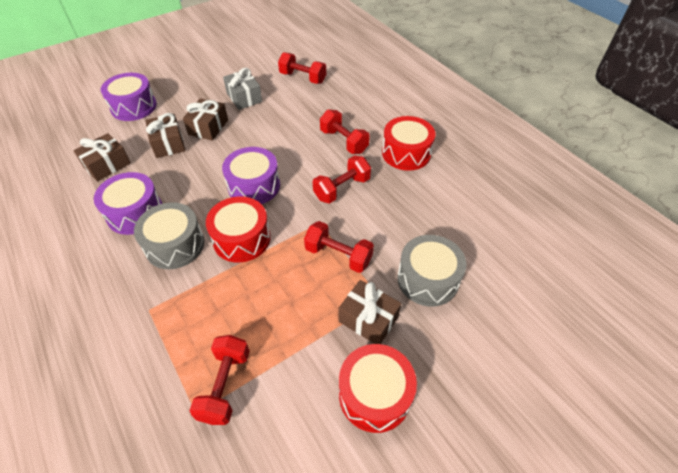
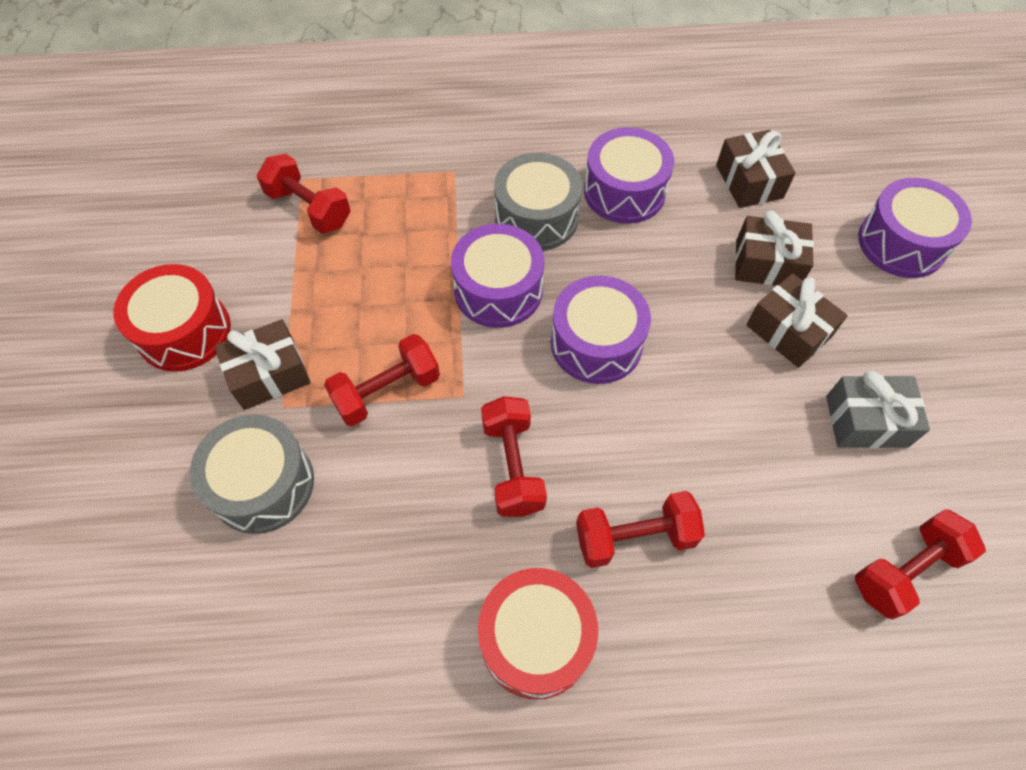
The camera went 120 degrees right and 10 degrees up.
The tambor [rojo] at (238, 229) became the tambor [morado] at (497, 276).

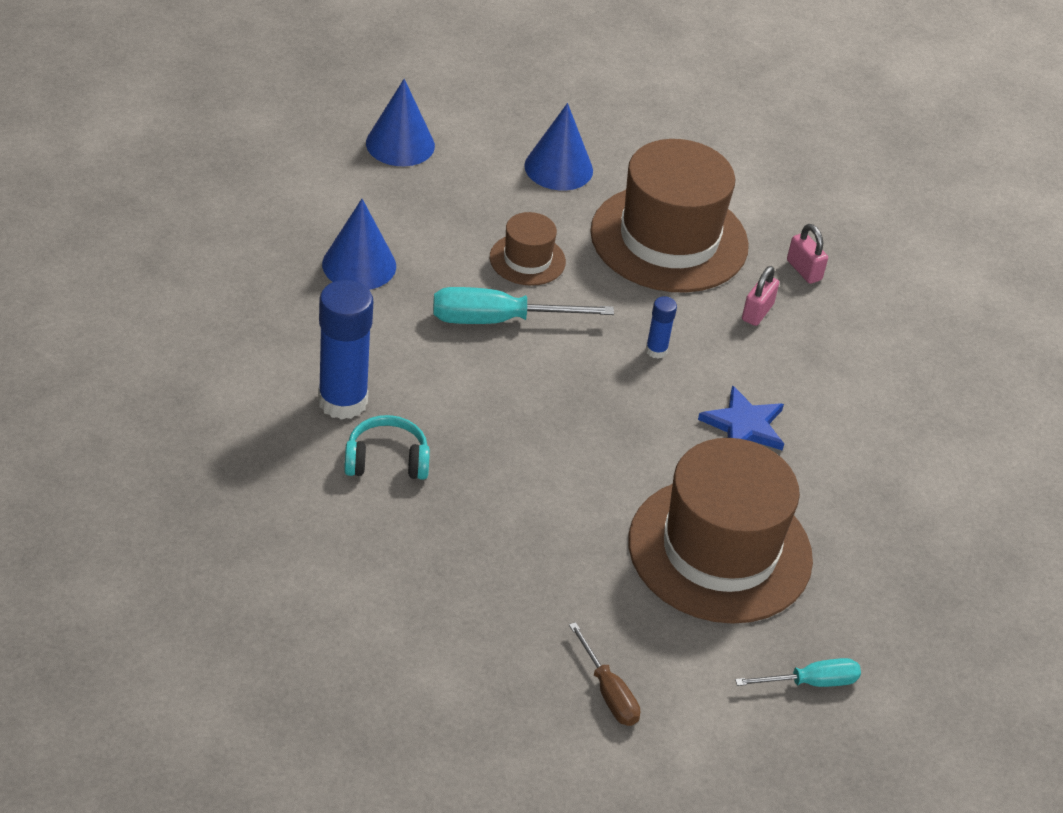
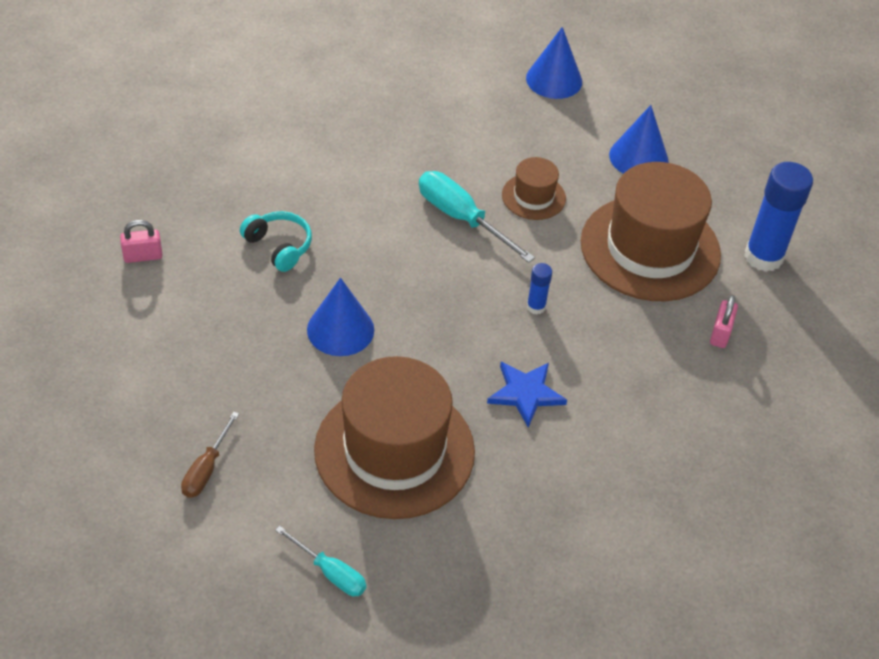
The camera went 50 degrees right and 5 degrees up.
The barra de pegamento [azul] moved from (345, 350) to (778, 217).
The cono [azul] moved from (359, 244) to (340, 317).
The candado [rosa] moved from (760, 296) to (141, 241).

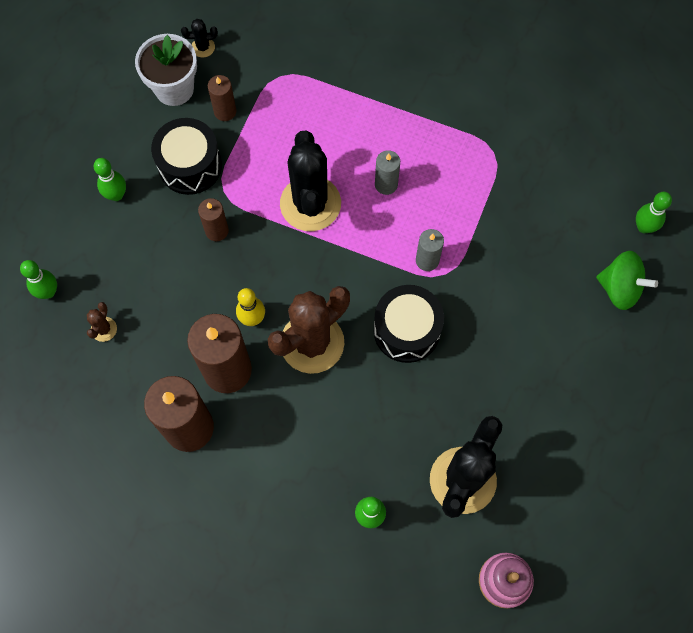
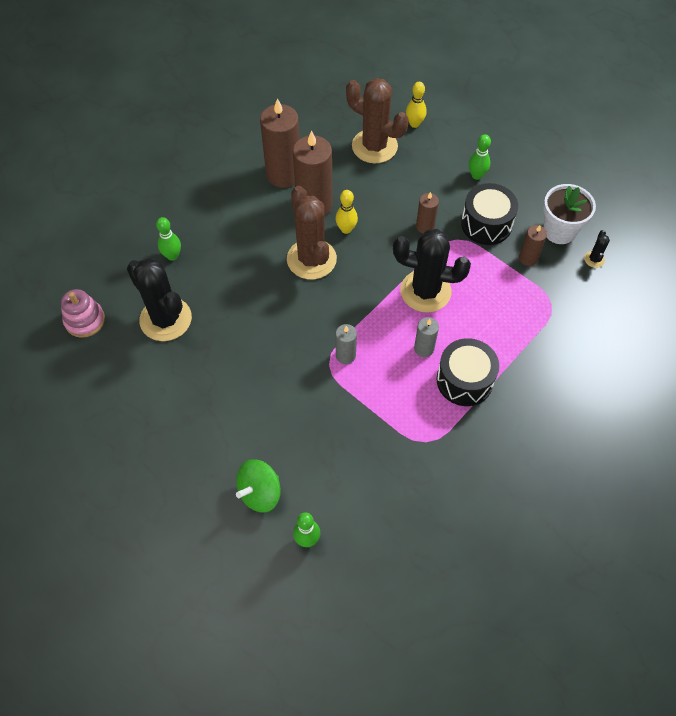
The camera went 110 degrees right and 10 degrees down.
The tambor [negro] moved from (409, 324) to (468, 372).
The bolo [verde] at (38, 279) became the bolo [amarillo] at (416, 105).
The cactus [marrón] at (102, 322) changed to 2.43 times the size.

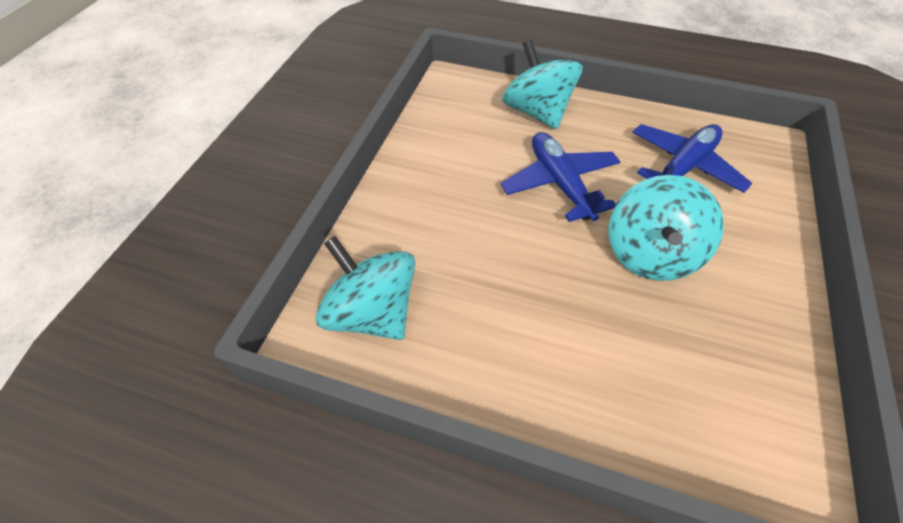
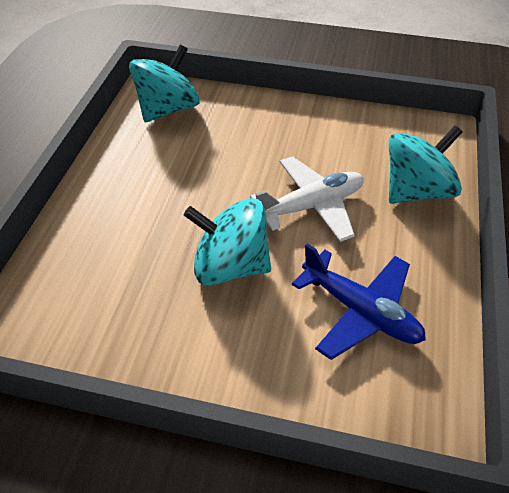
The camera went 85 degrees right and 5 degrees down.
The avión [azul] at (561, 177) became the avión [blanco] at (307, 199).

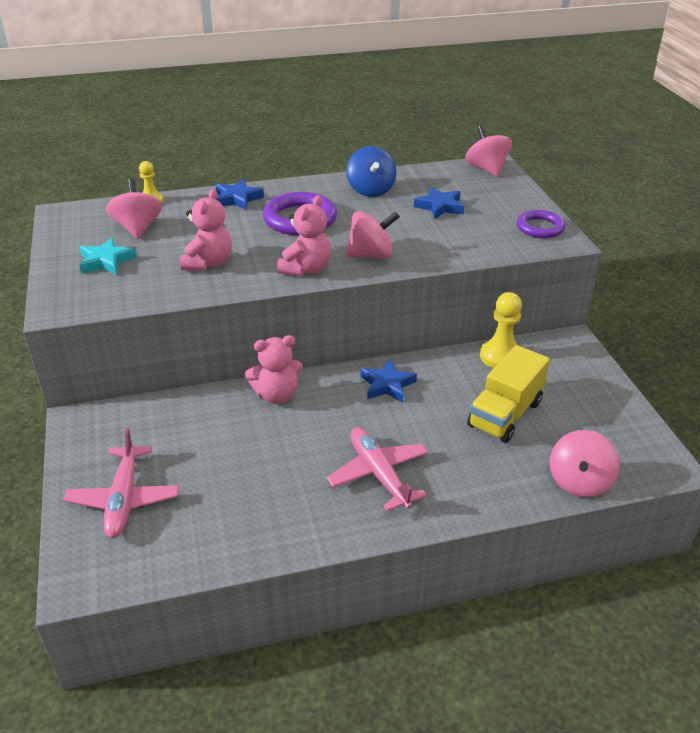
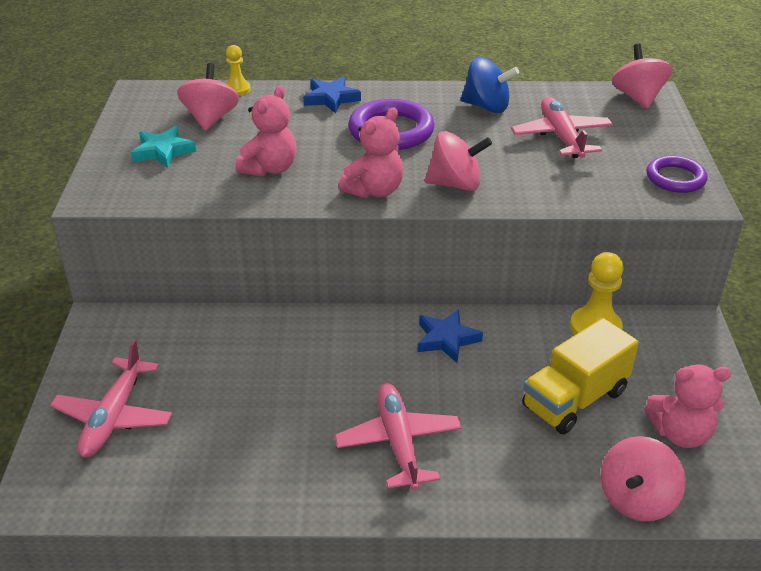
The camera went 15 degrees right and 0 degrees up.
The osito [rosa] moved from (274, 369) to (687, 406).
The estrella [azul] at (439, 203) was replaced by the avión [rosa] at (562, 127).
The peonza [azul] at (371, 171) turned 75 degrees counterclockwise.

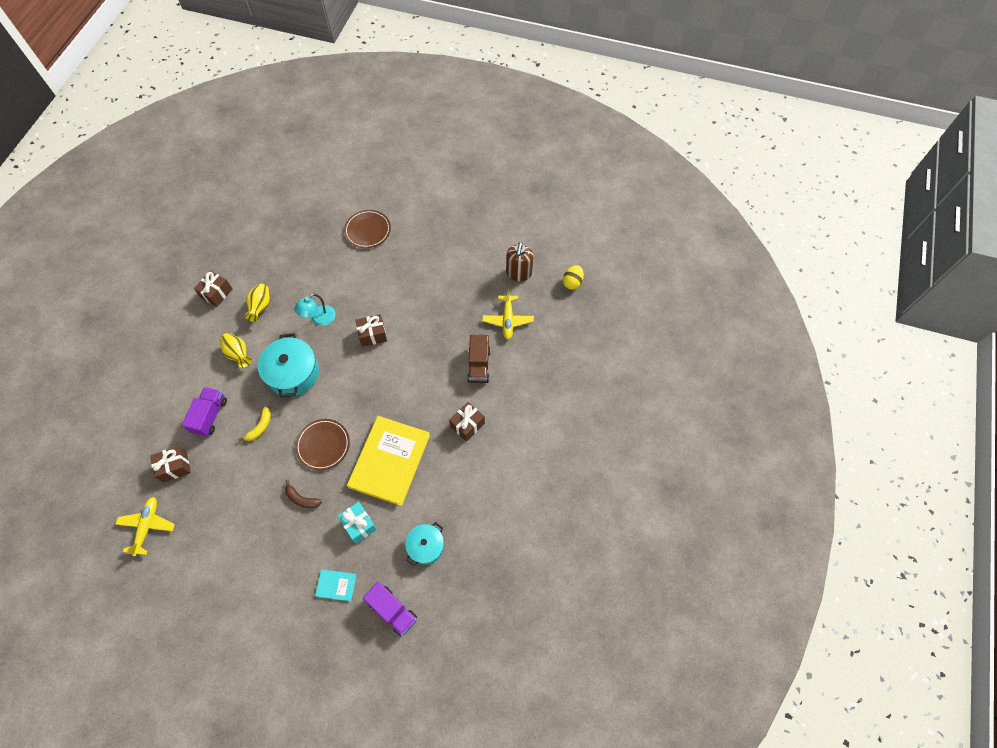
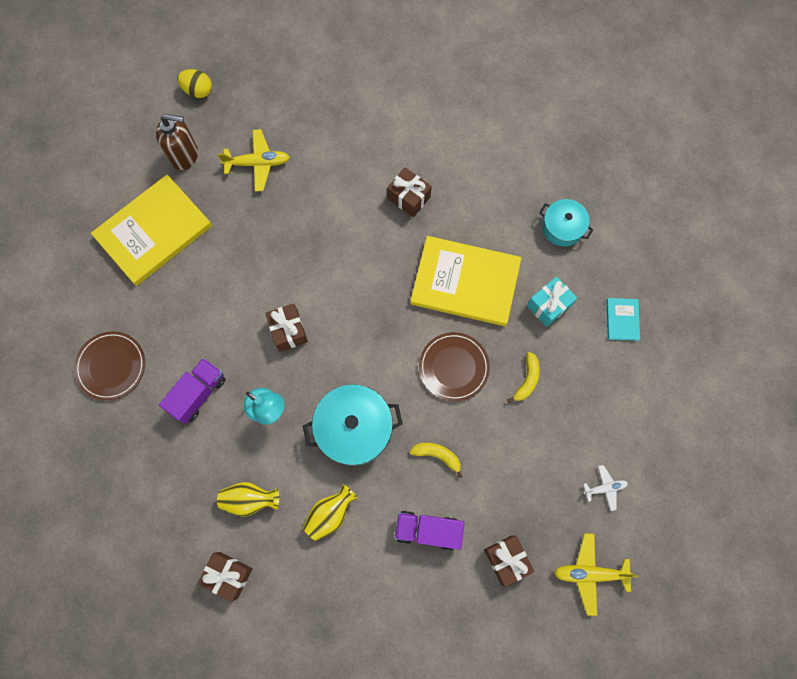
The camera went 95 degrees left and 10 degrees up.
The camión [marrón] at (478, 359) disappeared.
The libro [amarillo] at (151, 230) appeared.
The avión [blanco] at (605, 488) appeared.
The camión [morado] moved from (390, 609) to (192, 391).
The plátano [marrón] at (303, 494) became the plátano [amarillo] at (523, 377).

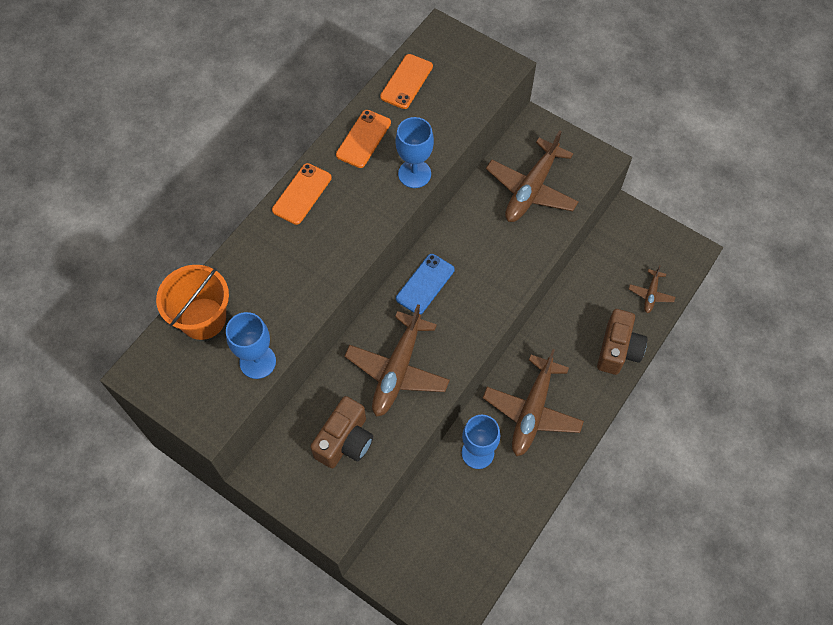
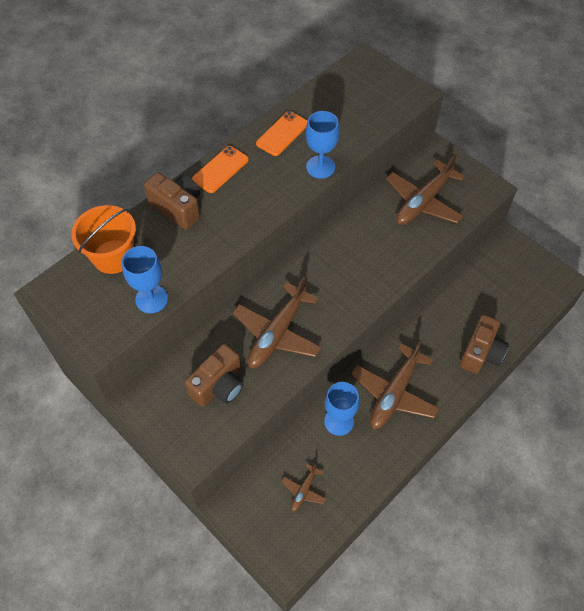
The camera went 10 degrees right and 5 degrees down.
The móvil [naranja] at (406, 81) disappeared.
The móvil [azul] at (425, 284) disappeared.
The cámara [marrón] at (172, 201) appeared.
The avión [marrón] moved from (652, 289) to (303, 487).

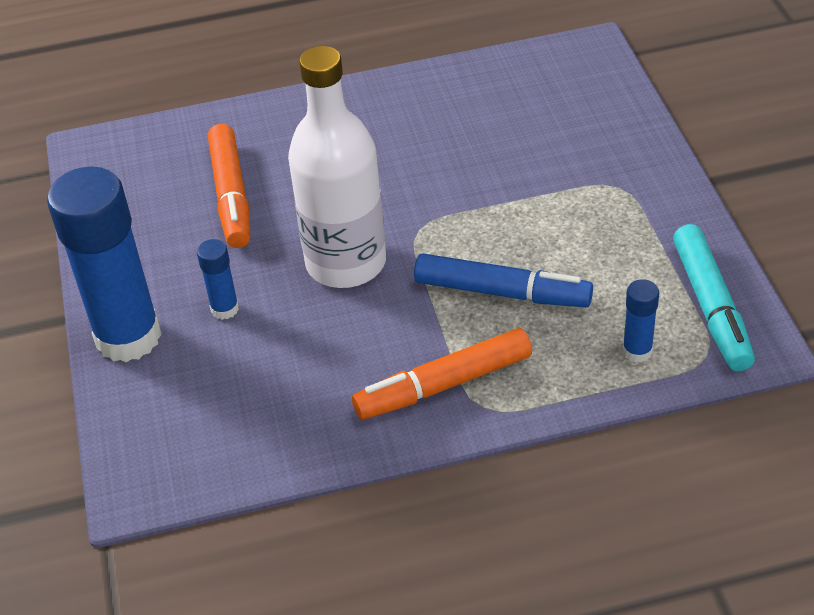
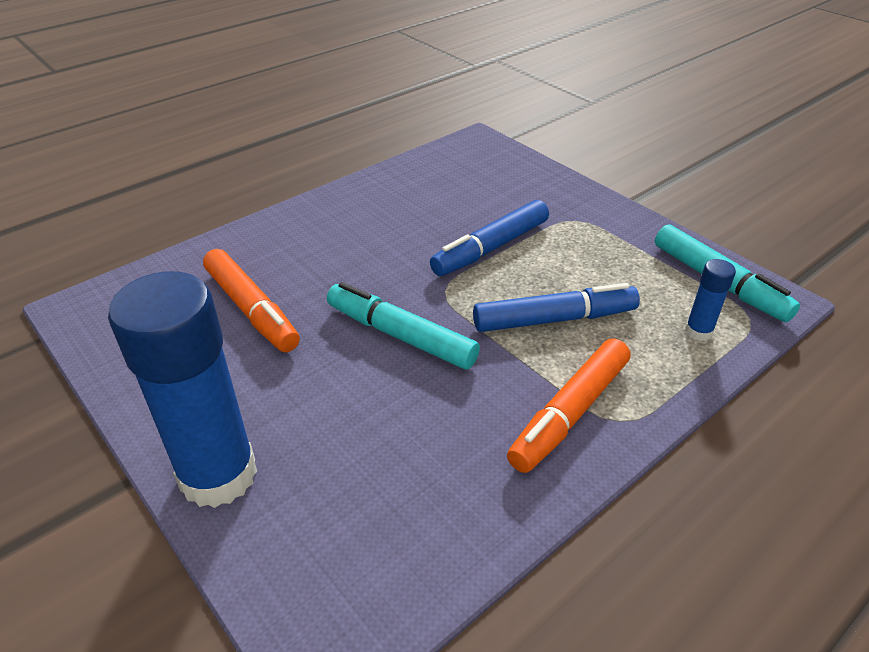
The camera went 30 degrees left and 5 degrees down.
The barra de pegamento [azul] at (218, 279) disappeared.
The rotulador [azul] at (489, 238) appeared.
The botella [blanco] at (337, 167) was replaced by the rotulador [turquesa] at (403, 326).

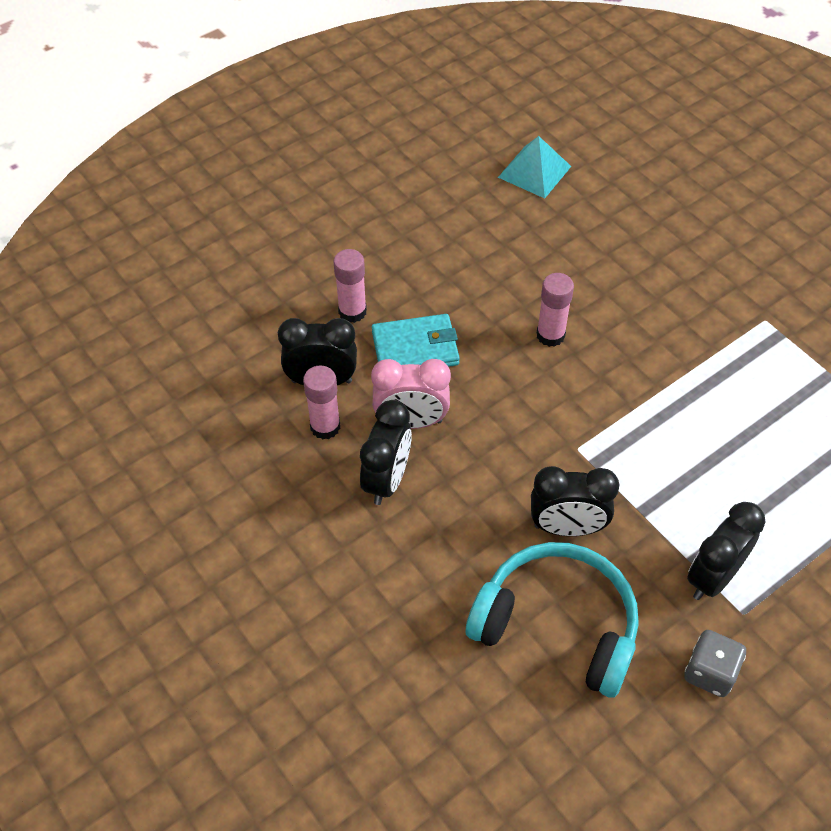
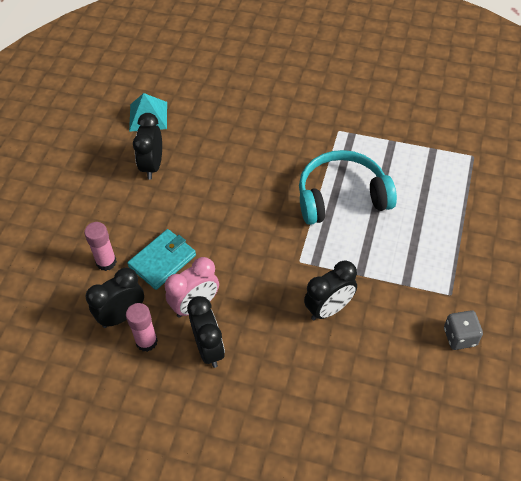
The camera went 35 degrees left and 0 degrees up.
The barra de pegamento [rosa] at (555, 310) disappeared.
The auriculares [turquesa] moved from (552, 620) to (348, 187).
The despertador [negro] moved from (726, 551) to (147, 146).

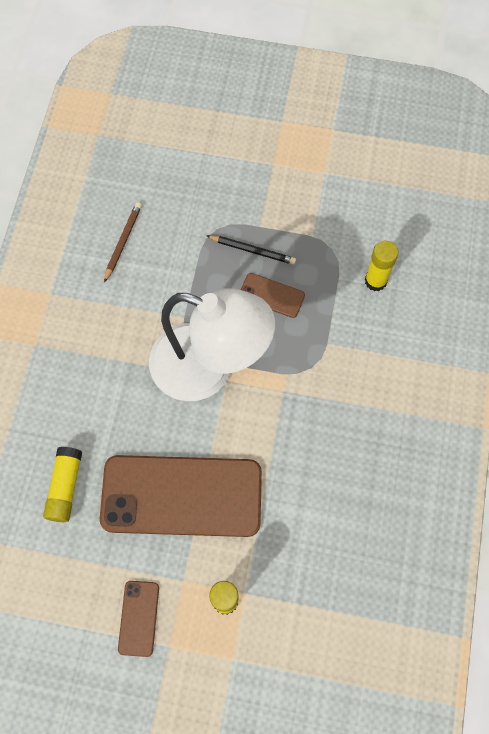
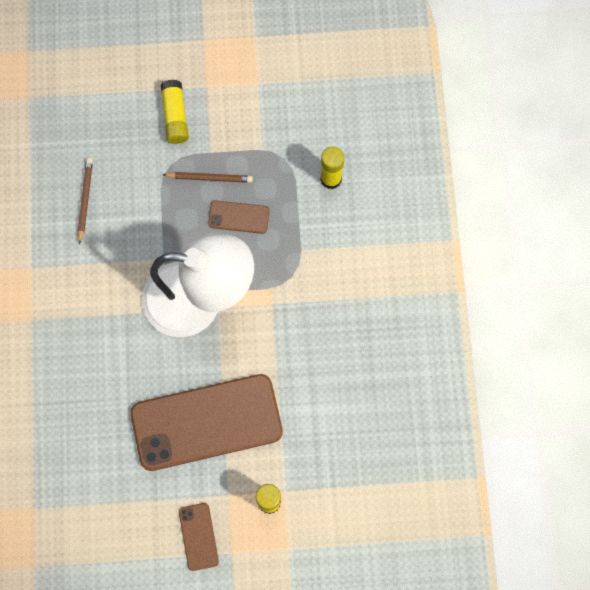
The camera went 15 degrees left and 5 degrees up.
The barra de pegamento [amarillo] moved from (62, 484) to (175, 112).
The lápiz [negro] at (251, 250) became the lápiz [marrón] at (207, 177).

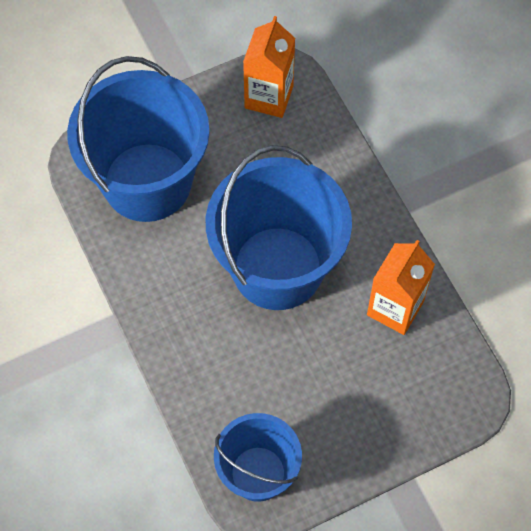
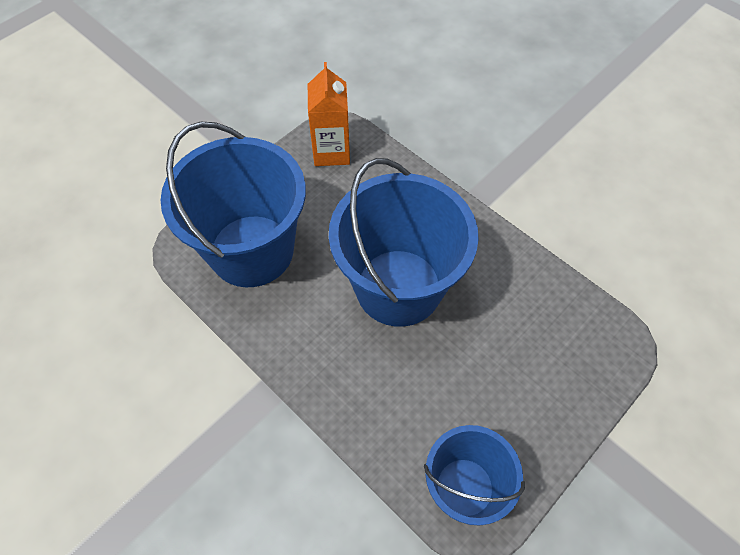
The camera went 20 degrees left and 5 degrees down.
The cartón de leche [naranja] at (401, 287) disappeared.

